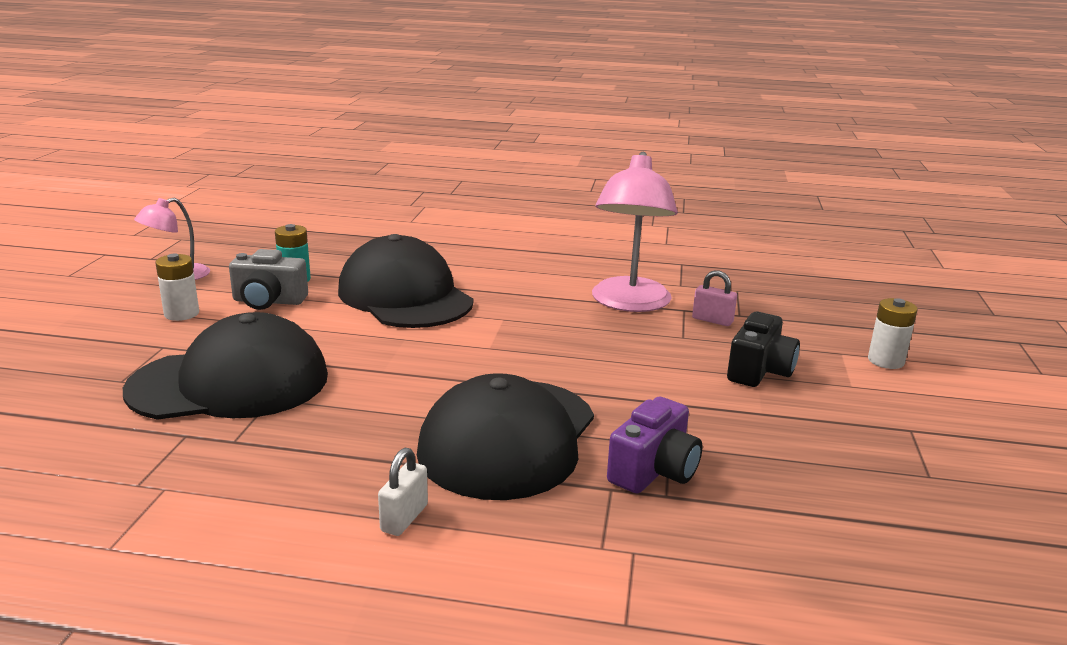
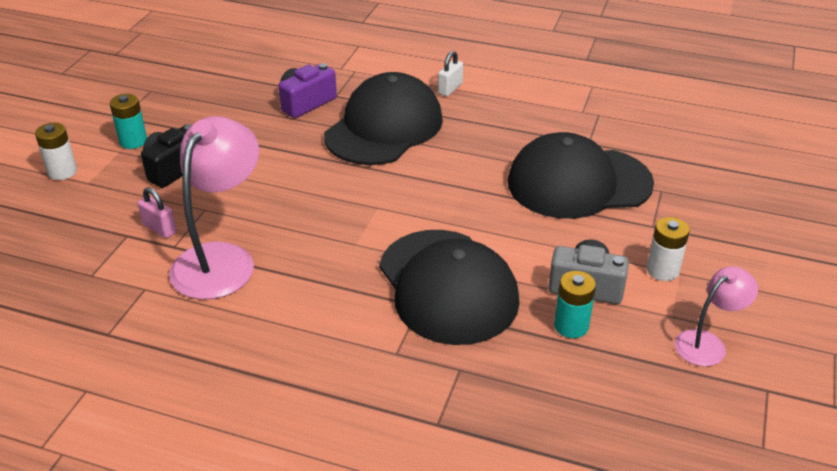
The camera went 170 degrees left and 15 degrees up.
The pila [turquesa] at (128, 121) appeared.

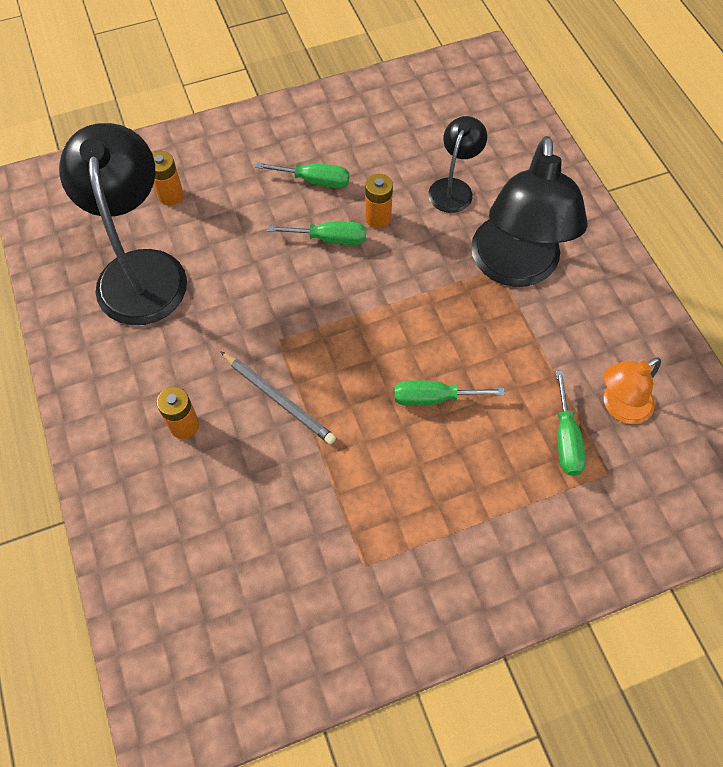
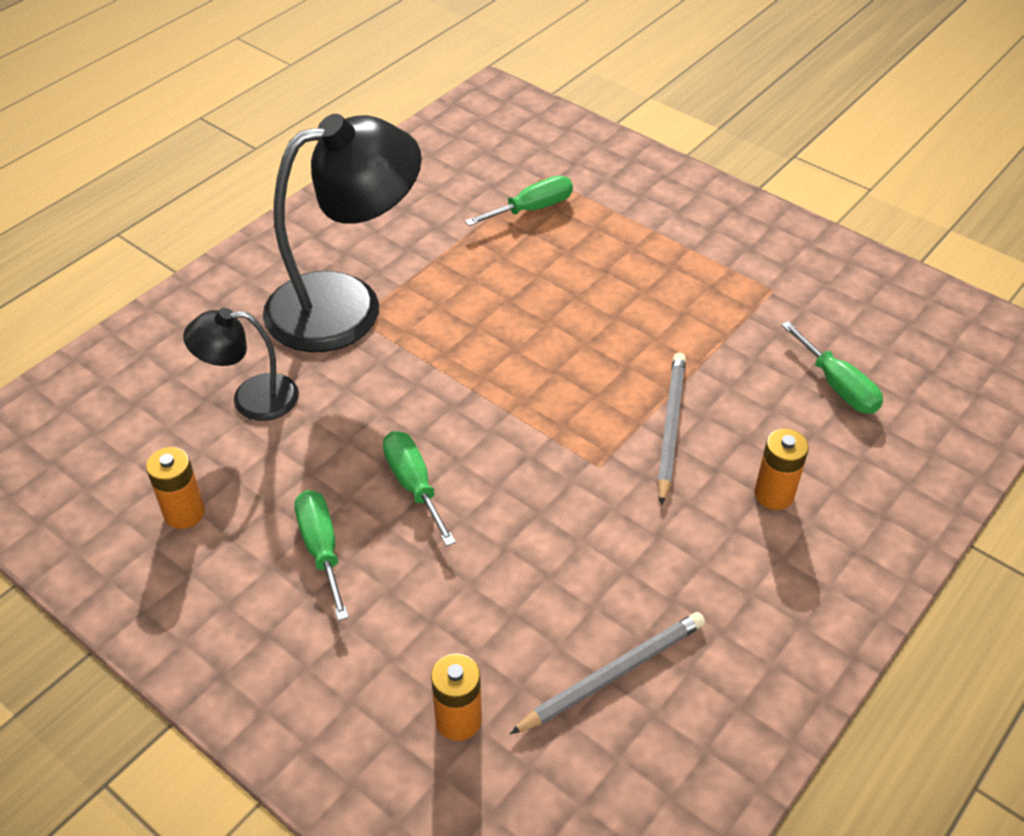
The camera went 120 degrees left and 15 degrees down.
The lámpara [naranja] at (632, 390) disappeared.
The pila [naranja] moved from (379, 201) to (175, 488).
The destornillador [verde] moved from (449, 393) to (832, 367).
The lámpara [negro] at (123, 224) was replaced by the lápiz [gris] at (607, 673).

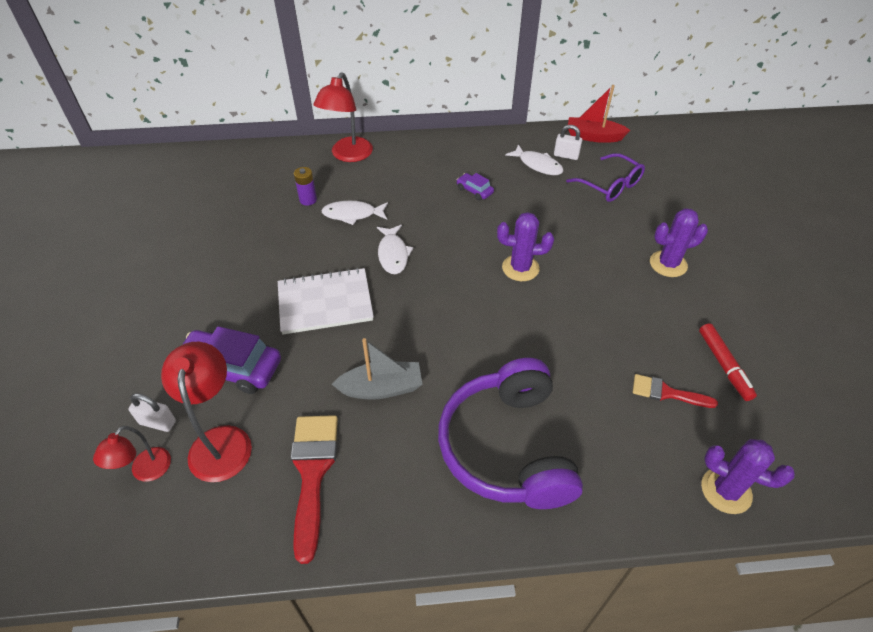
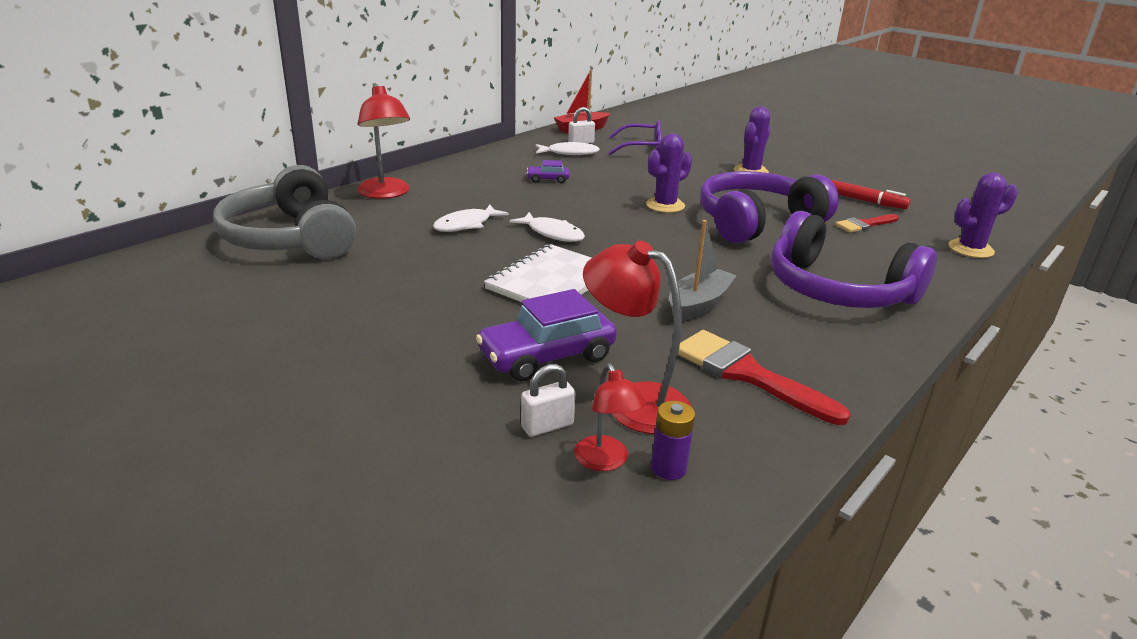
The camera went 45 degrees left and 20 degrees down.
The auriculares [gris] at (284, 212) appeared.
The auriculares [morado] at (769, 207) appeared.
The pila [morado] moved from (305, 186) to (673, 440).

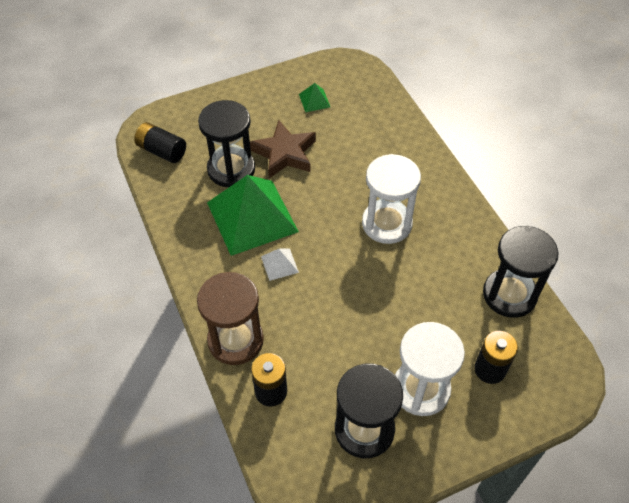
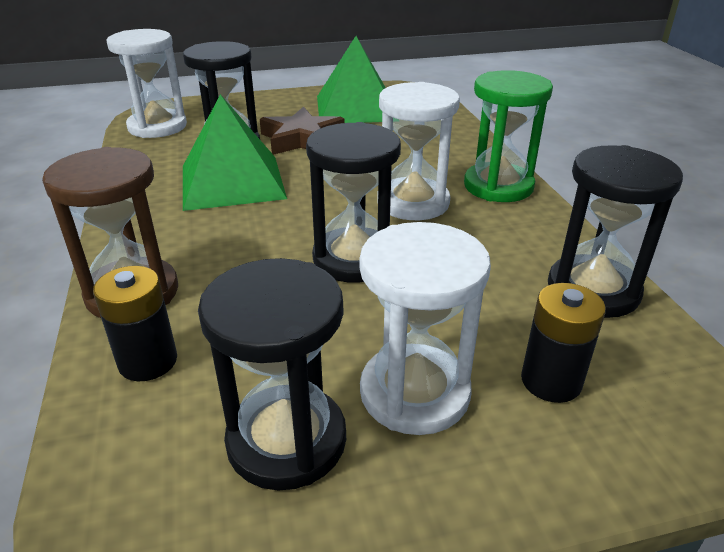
The camera went 10 degrees right and 20 degrees down.
The pirámide [blanco] at (280, 265) disappeared.
The reloj de arena [negro] at (353, 202) appeared.
The reloj de arena [verde] at (508, 136) appeared.
The pila [negro] at (160, 142) was replaced by the reloj de arena [blanco] at (146, 83).
The pirámide [verde] at (314, 97) changed to 2.43 times the size.

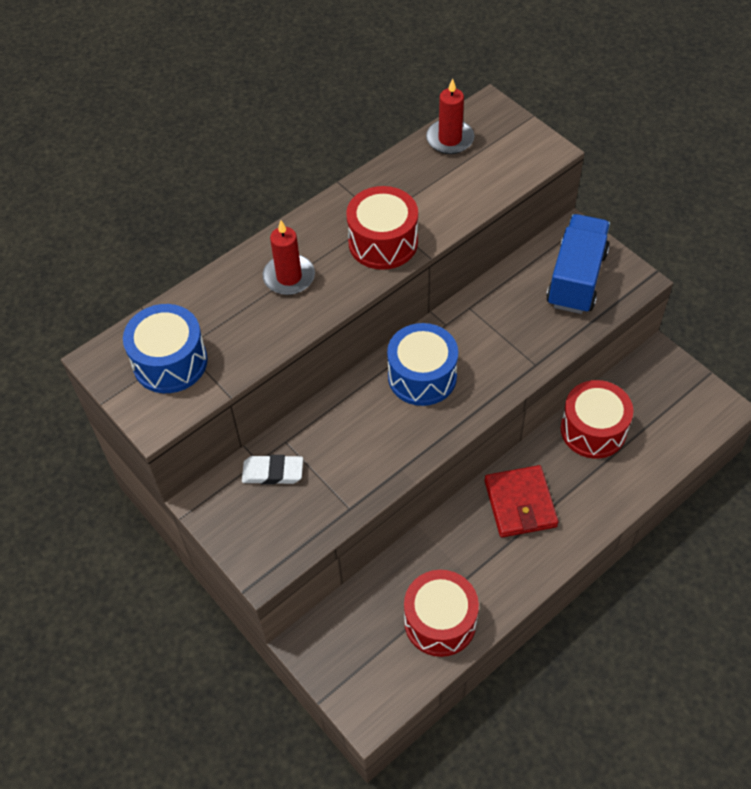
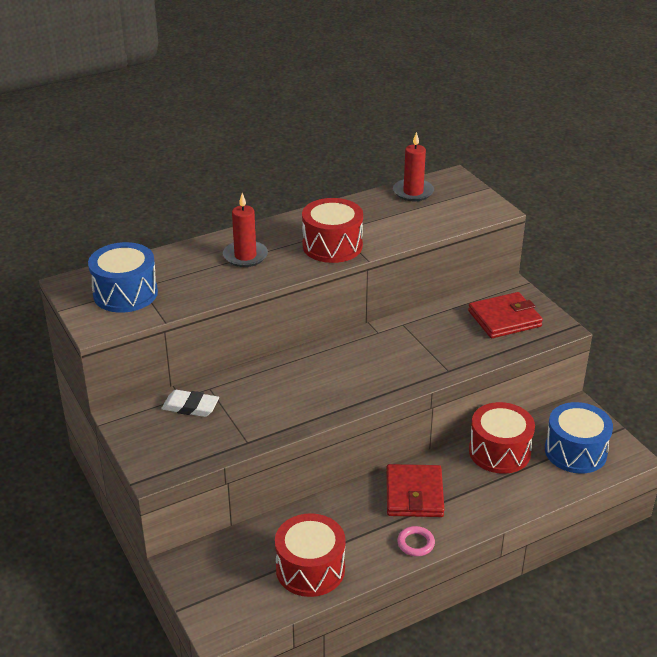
The camera went 10 degrees right and 20 degrees down.
The anillo [rosa] at (416, 541) appeared.
The tambor [azul] moved from (422, 364) to (579, 438).
The camión [azul] at (578, 264) was replaced by the cartera [rojo] at (505, 315).

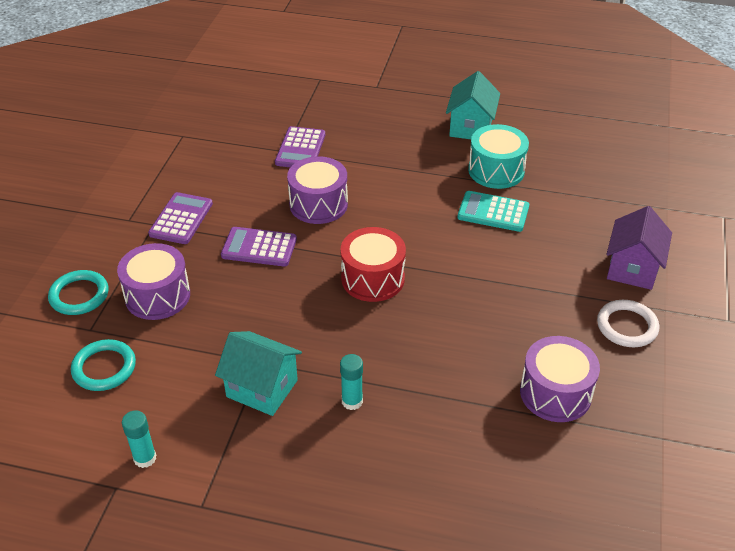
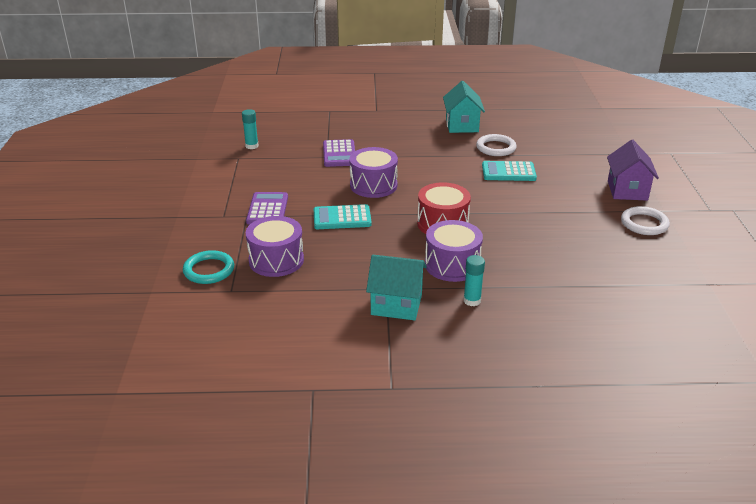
The camera went 15 degrees left and 10 degrees down.
The anillo [turquesa] at (103, 365) disappeared.
The barra de pegamento [turquesa] moved from (139, 439) to (250, 129).
The tambor [morado] moved from (560, 379) to (454, 251).
The tambor [turquesa] at (498, 156) was replaced by the anillo [blanco] at (496, 145).
The calculadora [morado] at (259, 246) became the calculadora [turquesa] at (343, 216).

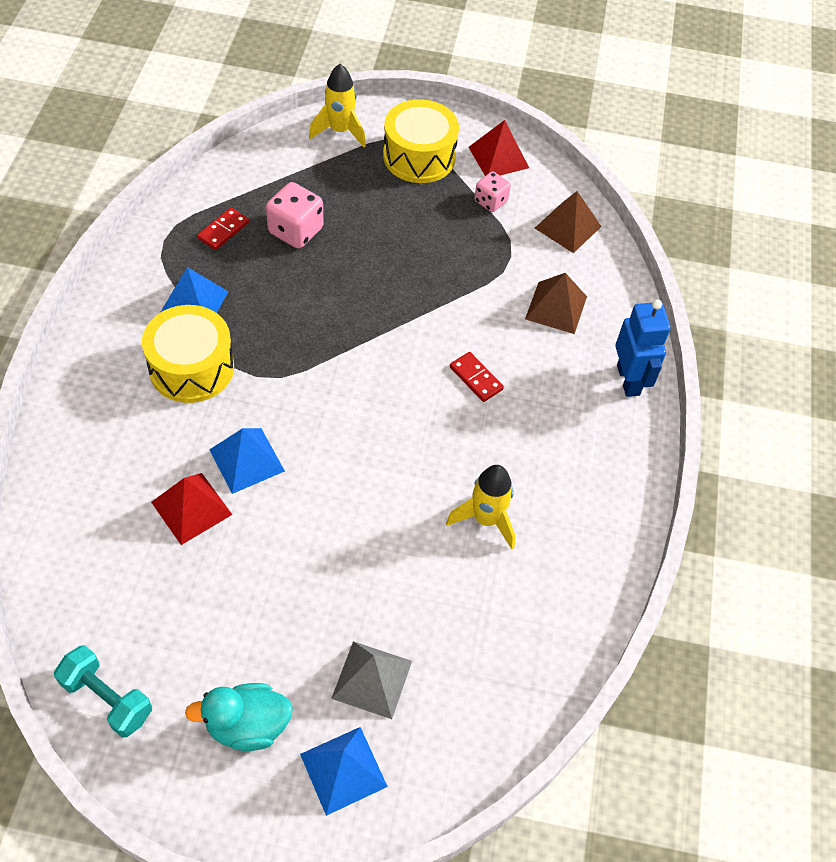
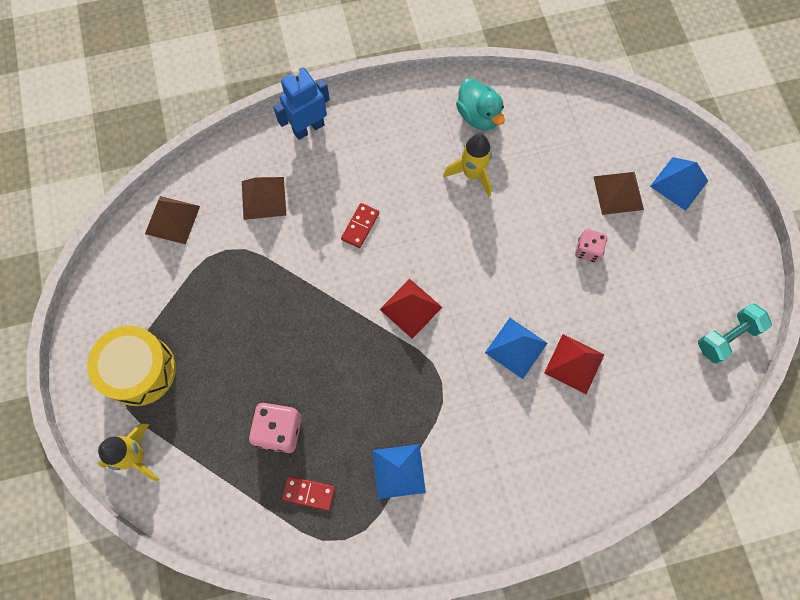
The camera went 110 degrees left and 15 degrees up.
The tambor [amarillo] at (188, 354) disappeared.
The pato [turquesa] moved from (239, 717) to (480, 104).
The pirámide [rojo] moved from (498, 148) to (410, 309).
The dado [rosa] moved from (492, 192) to (591, 245).
The pirámide [gris] at (371, 680) became the pirámide [marrón] at (618, 193).
The mancuerna [turquesa] at (103, 691) turned 45 degrees clockwise.

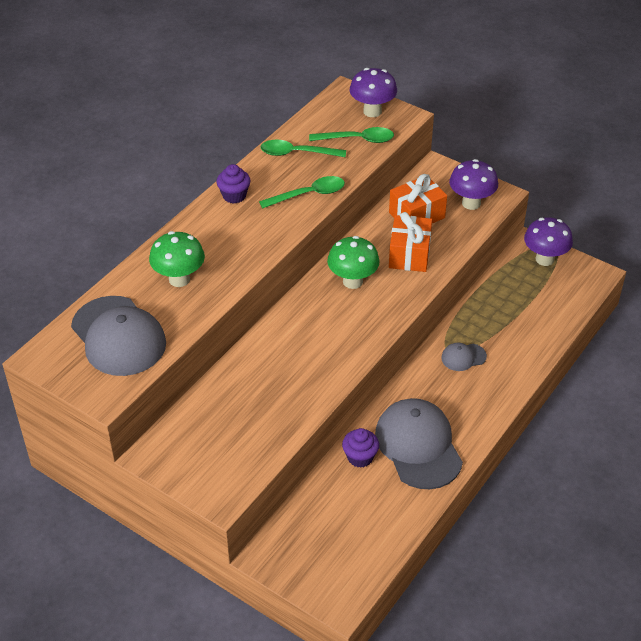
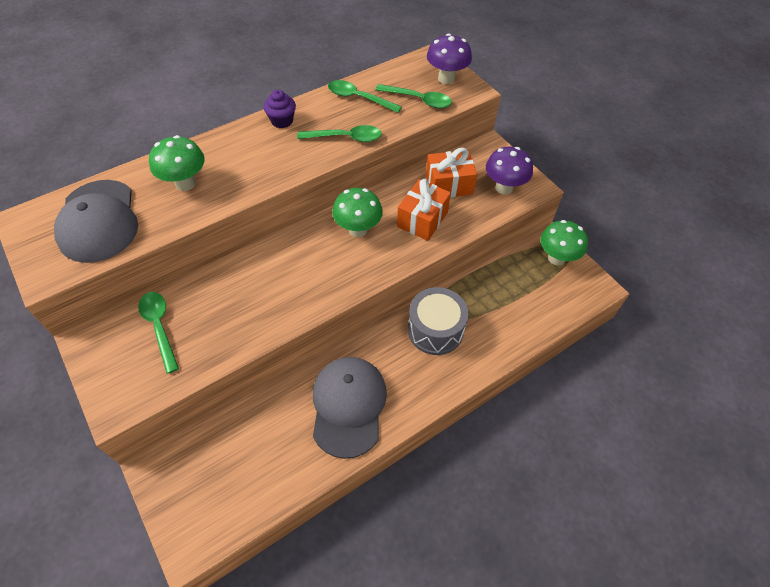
The camera went 20 degrees right and 10 degrees up.
The magdalena [morado] at (360, 448) disappeared.
The cuchara [verde] at (158, 333) appeared.
The gorra [gris] at (464, 357) was replaced by the tambor [gris] at (438, 321).
The seta [morado] at (548, 241) became the seta [verde] at (564, 243).

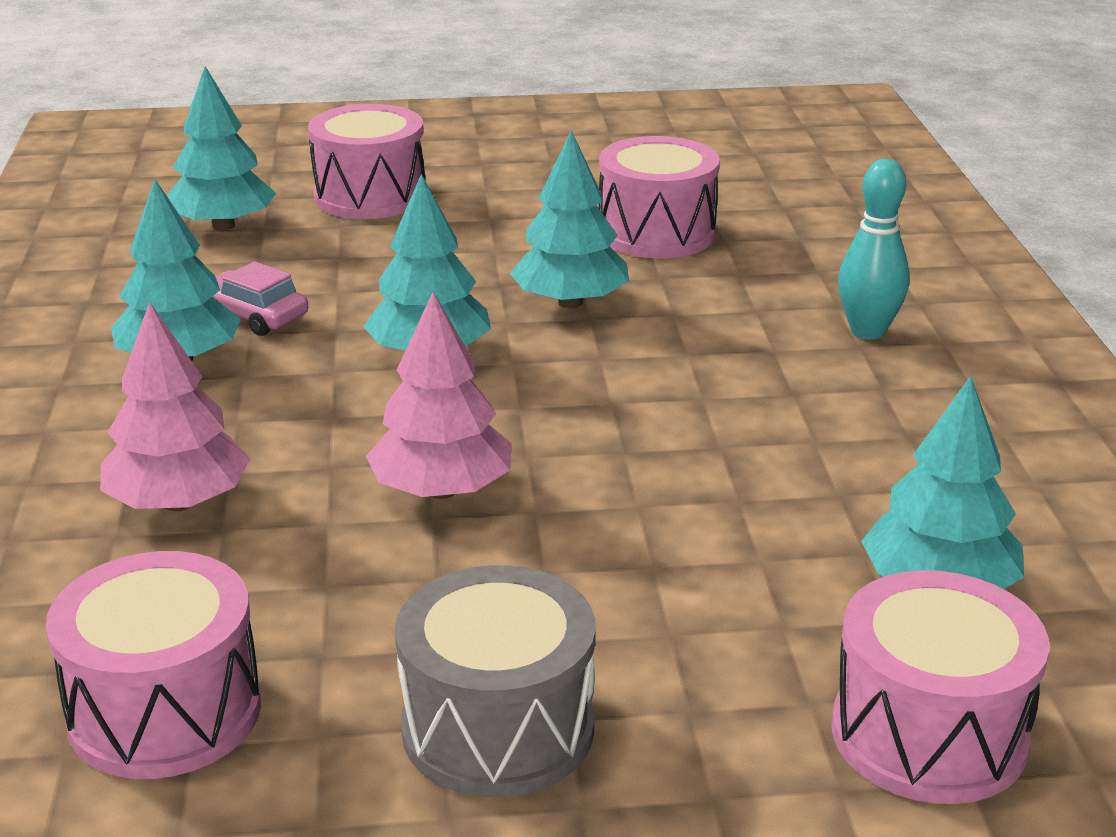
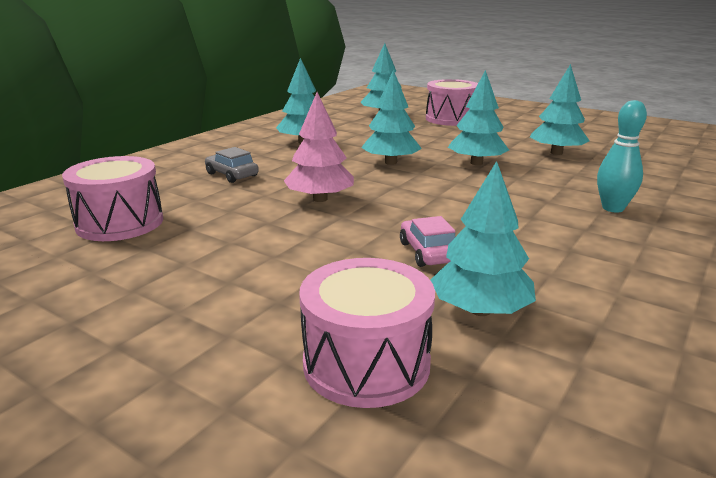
The camera went 40 degrees right and 5 degrees down.
The tambor [gris] at (495, 681) disappeared.
The coche [rosa] moved from (260, 298) to (428, 241).
The árbol [rosa] at (175, 406) was replaced by the coche [gris] at (232, 165).
The tambor [rosa] at (659, 197) was replaced by the árbol [turquesa] at (559, 109).

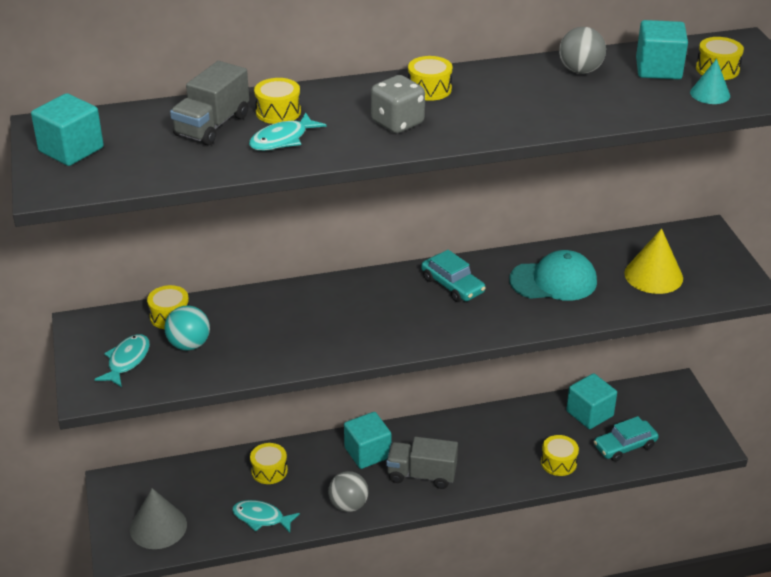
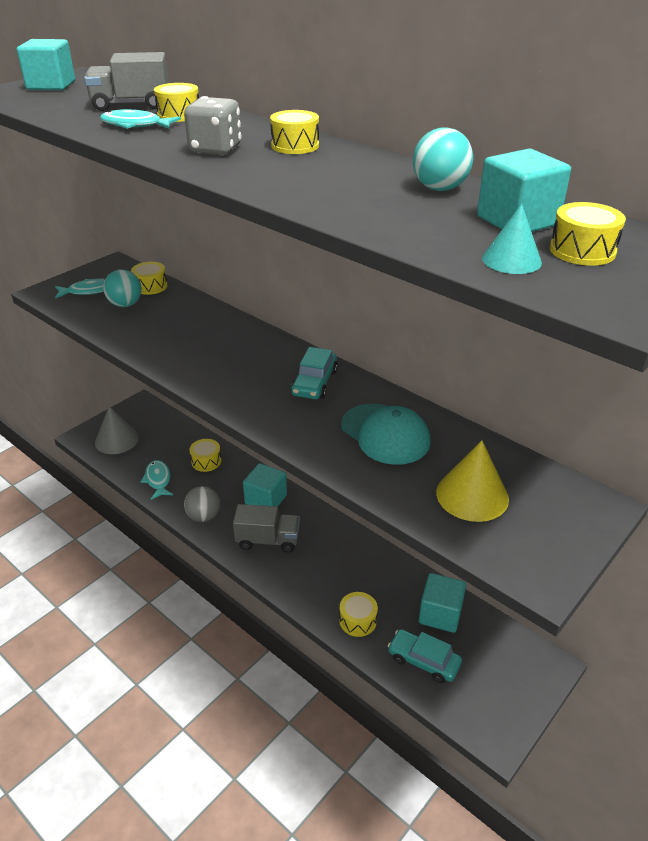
The camera went 55 degrees right and 0 degrees up.
The pelota [gris] at (582, 50) became the pelota [turquesa] at (443, 159).
The camión [gris] at (422, 463) turned 120 degrees clockwise.

